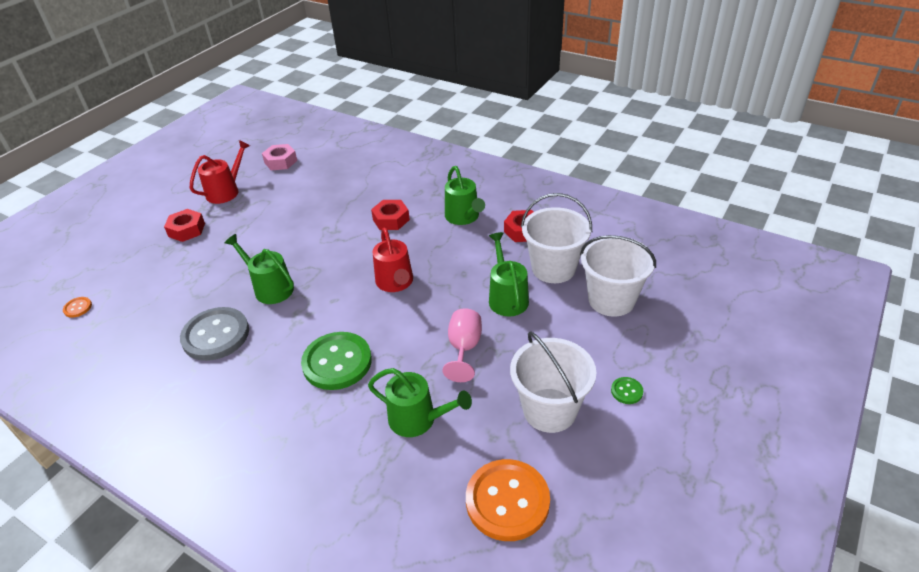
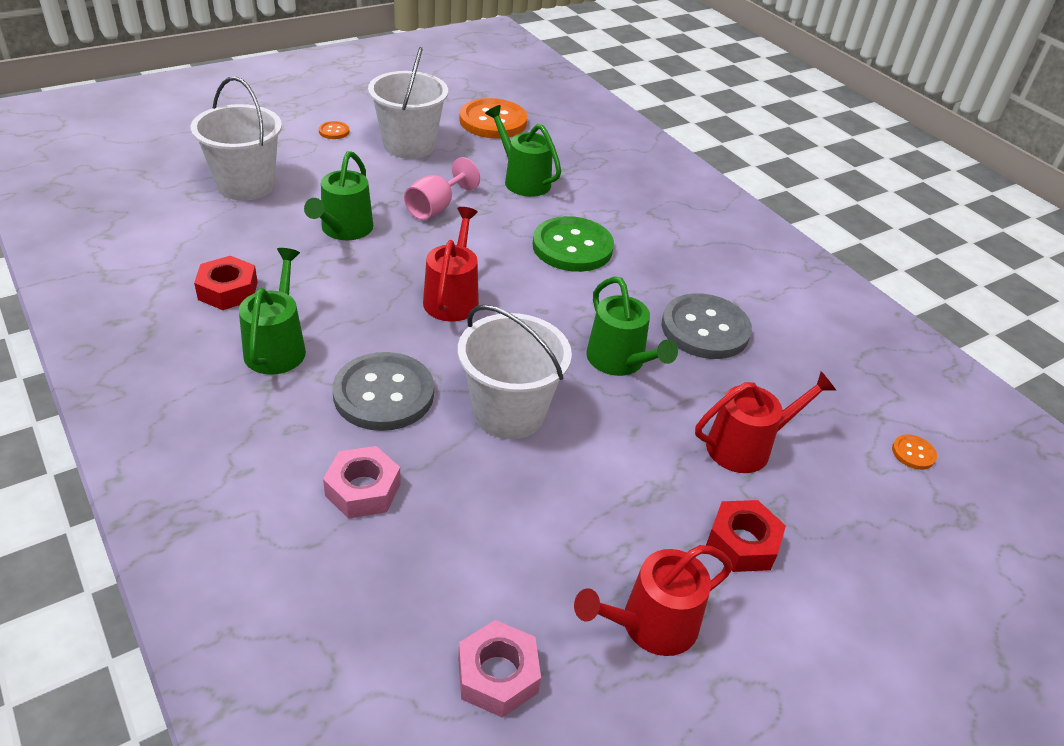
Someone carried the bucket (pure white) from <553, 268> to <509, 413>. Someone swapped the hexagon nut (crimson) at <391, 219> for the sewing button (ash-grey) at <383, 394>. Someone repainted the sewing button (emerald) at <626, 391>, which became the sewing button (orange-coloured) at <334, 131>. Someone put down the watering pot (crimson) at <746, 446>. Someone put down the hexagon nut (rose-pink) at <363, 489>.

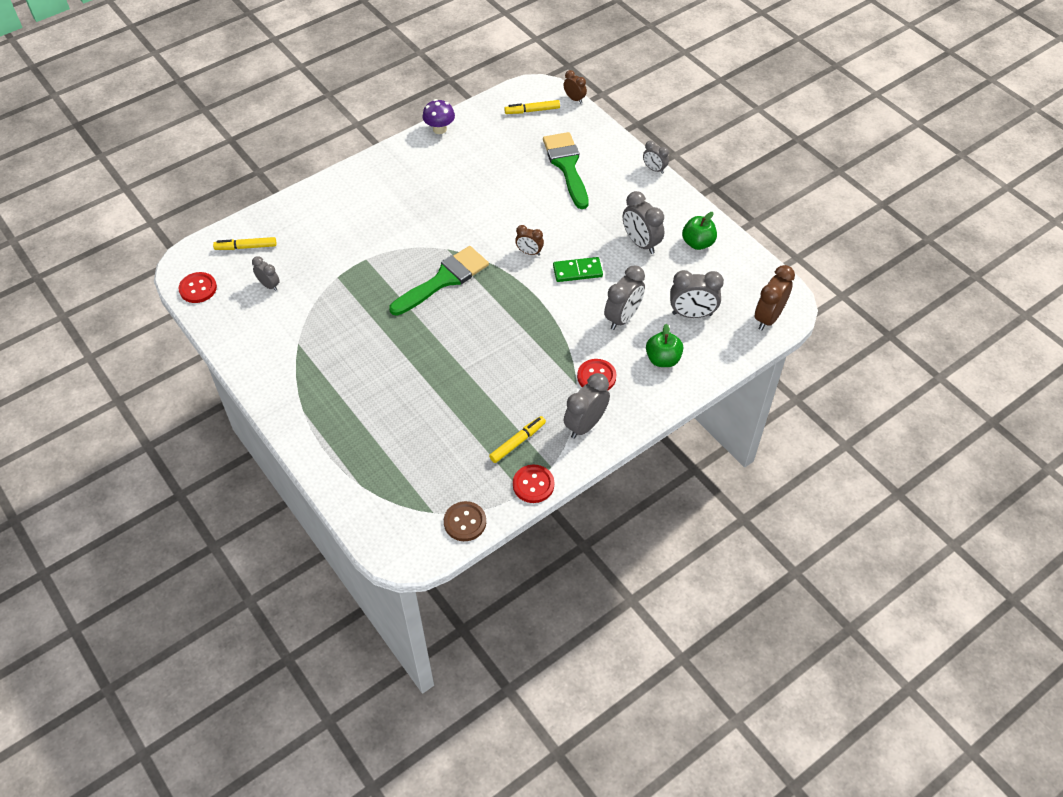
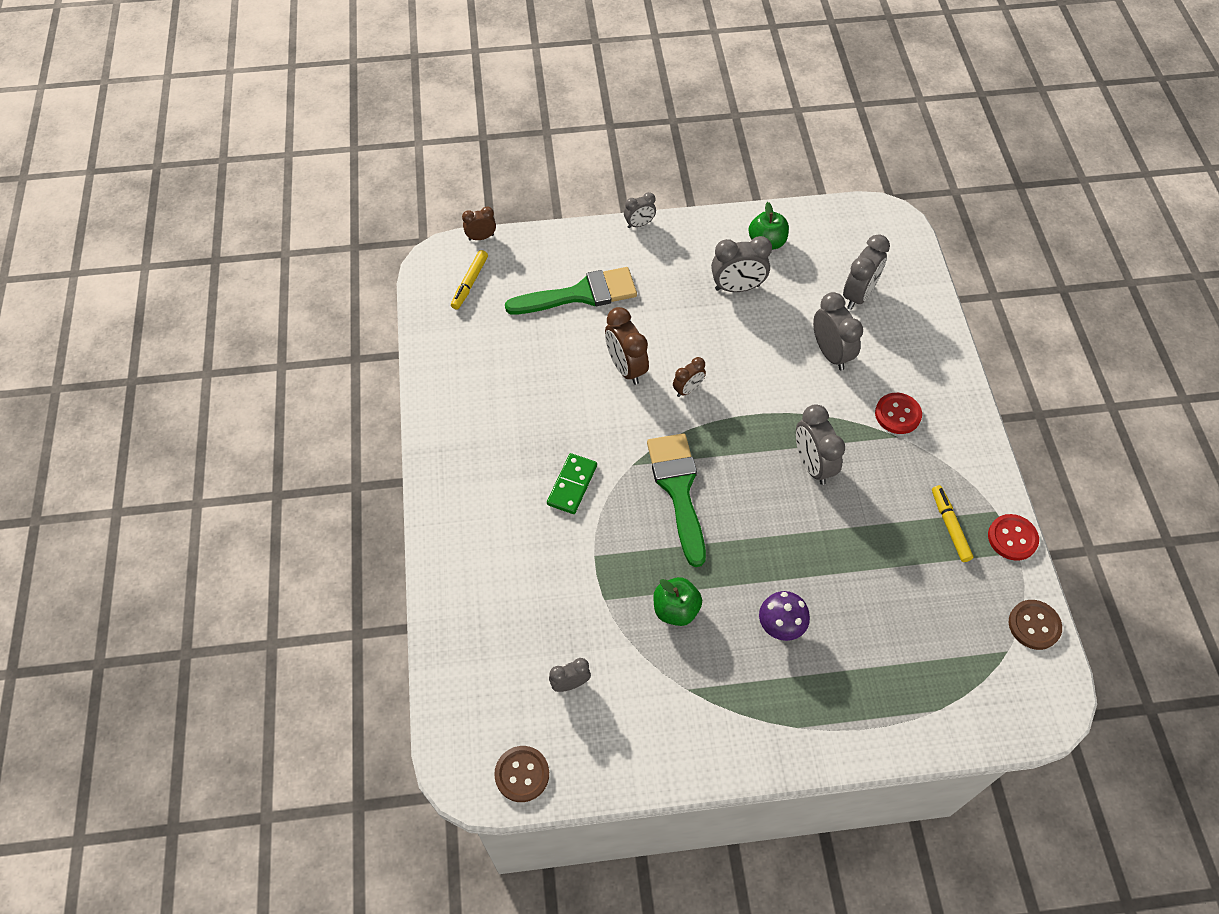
Someone carried the toadstool (purple) from <439, 129> to <780, 626>. Someone rotated the brush (emerald) at <567, 166> by 150 degrees clockwise. Someone took away the marker (bright yellow) at <246, 247>. Someone carried the domino tile (emerald) from <577, 271> to <572, 485>. Someone carried the alarm clock (dark brown) from <768, 318> to <626, 368>. Someone repainted the sewing button (crimson) at <198, 288>, which became the sewing button (dark brown) at <522, 774>. Someone carried the toy apple (emerald) from <662, 359> to <676, 609>. Someone carried the alarm clock (ash-grey) from <585, 425> to <812, 465>.

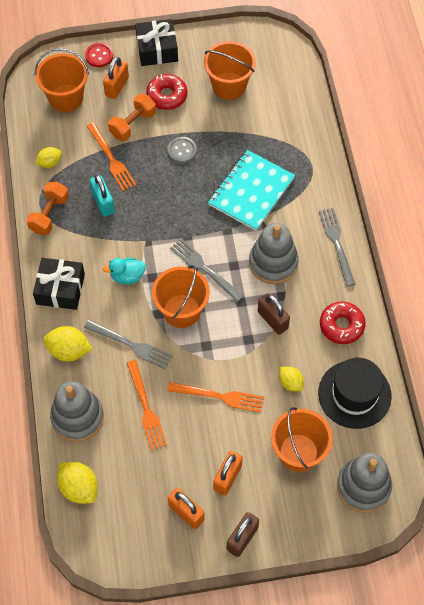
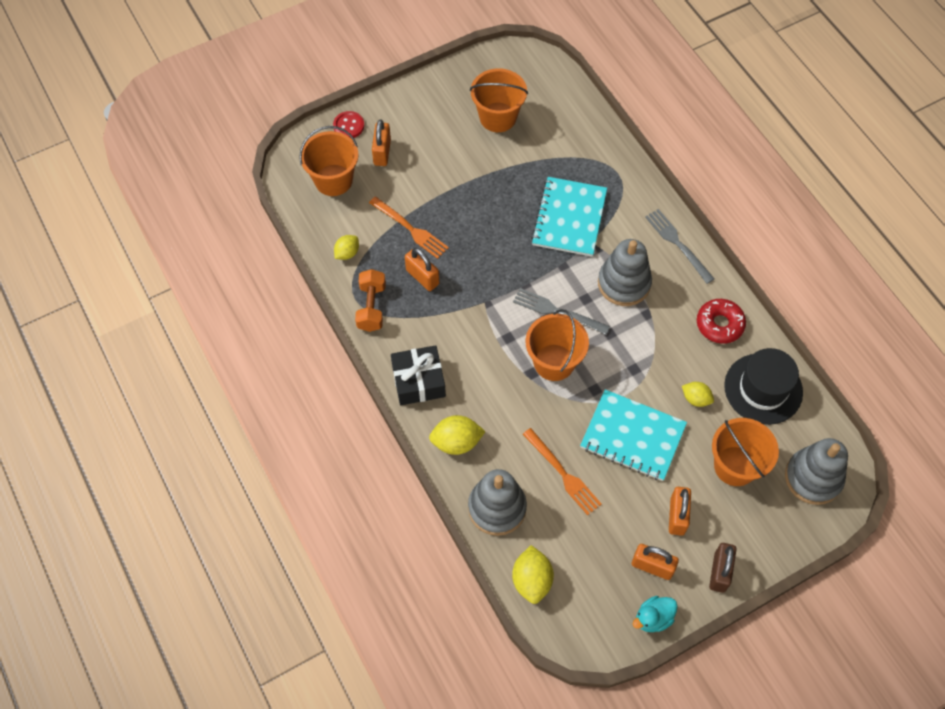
Someone took away the present (ebony) at <157, 49>. Someone took away the doughnut (crimson) at <167, 96>. Someone took away the dumbbell (orange-coloured) at <133, 124>. Someone took away the sewing button (ash-grey) at <182, 150>. Someone repainted the padlock (aqua) at <103, 203>, which became the padlock (orange-coloured) at <422, 277>. Someone carried the duck (aqua) from <127, 276> to <653, 618>. Someone took away the padlock (dark brown) at <272, 320>. Someone took away the table fork (ash-grey) at <132, 345>. Someone swapped the table fork (orange-coloured) at <220, 396> for the exercise book (aqua) at <632, 436>. Someone rotated the lemon (bright yellow) at <79, 488> by 60 degrees clockwise.

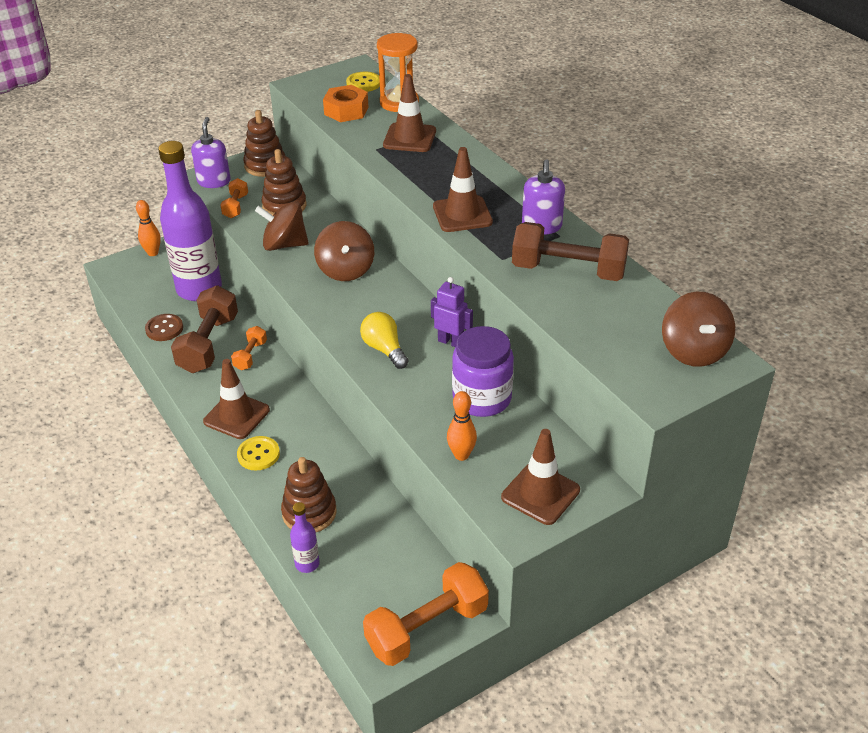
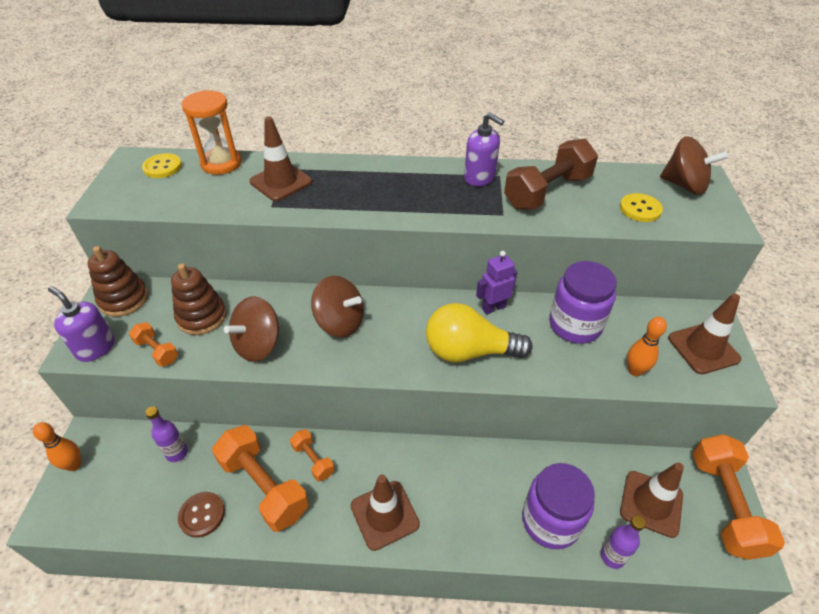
Someone took away the hexagon nut (orange-coloured) at <346, 110>. Someone scaled the drink bottle (purple) at <199, 289> by 0.41. Someone carried the traffic cone (dark brown) from <462, 214> to <651, 503>. Someone repainted the dumbbell (dark brown) at <208, 344>, which became the dumbbell (orange-coloured) at <264, 486>. Someone scaled the light bulb (bright yellow) at <384, 349> by 1.58. Someone carried the sewing button (bright yellow) from <258, 454> to <640, 209>. Someone swapped the stacking rings (dark brown) at <309, 513> for the jam jar (purple) at <550, 521>.

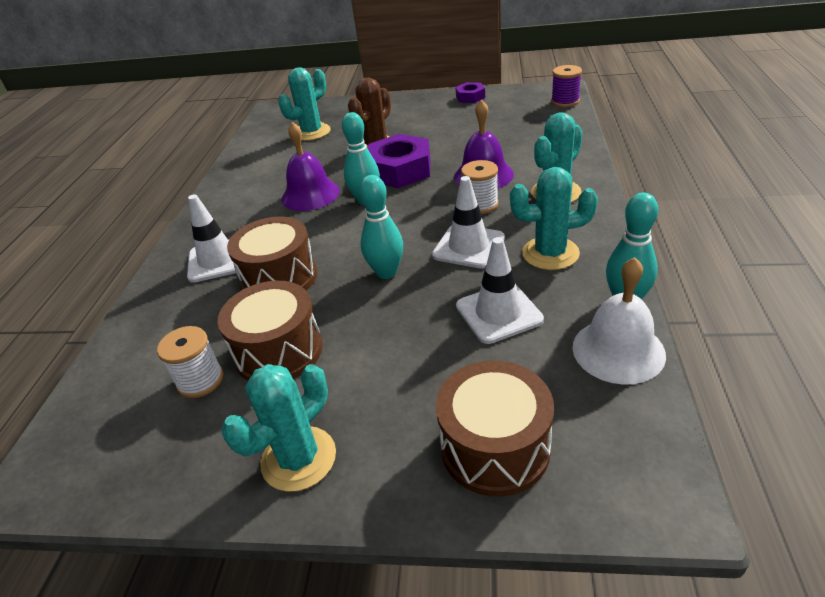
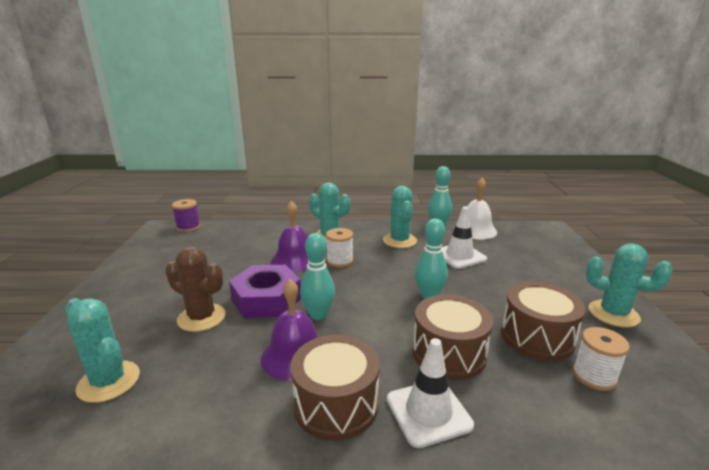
Someone took away the hexagon nut (purple) at <470, 97>. Someone took away the traffic cone (pure white) at <468, 246>. Someone carried the toy drum (dark brown) from <495, 447> to <336, 404>.

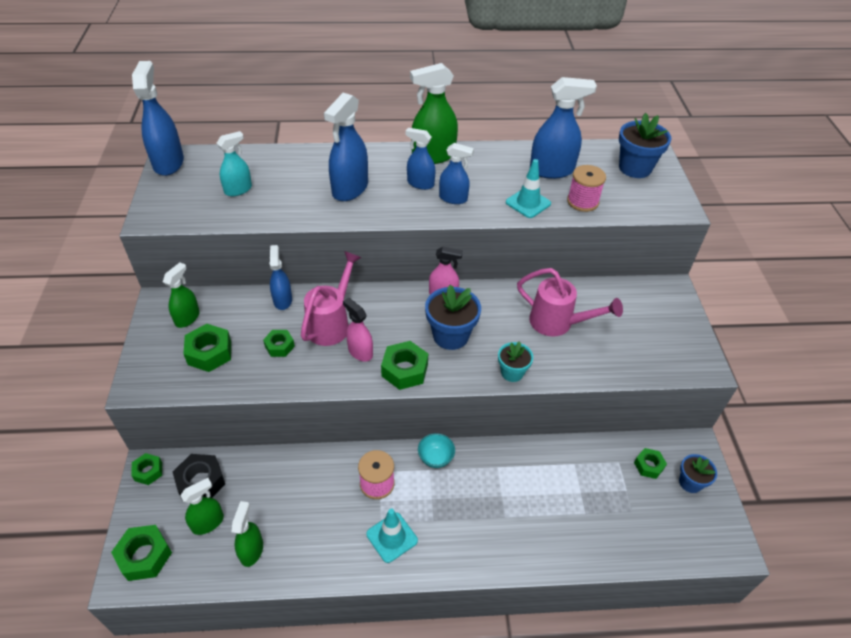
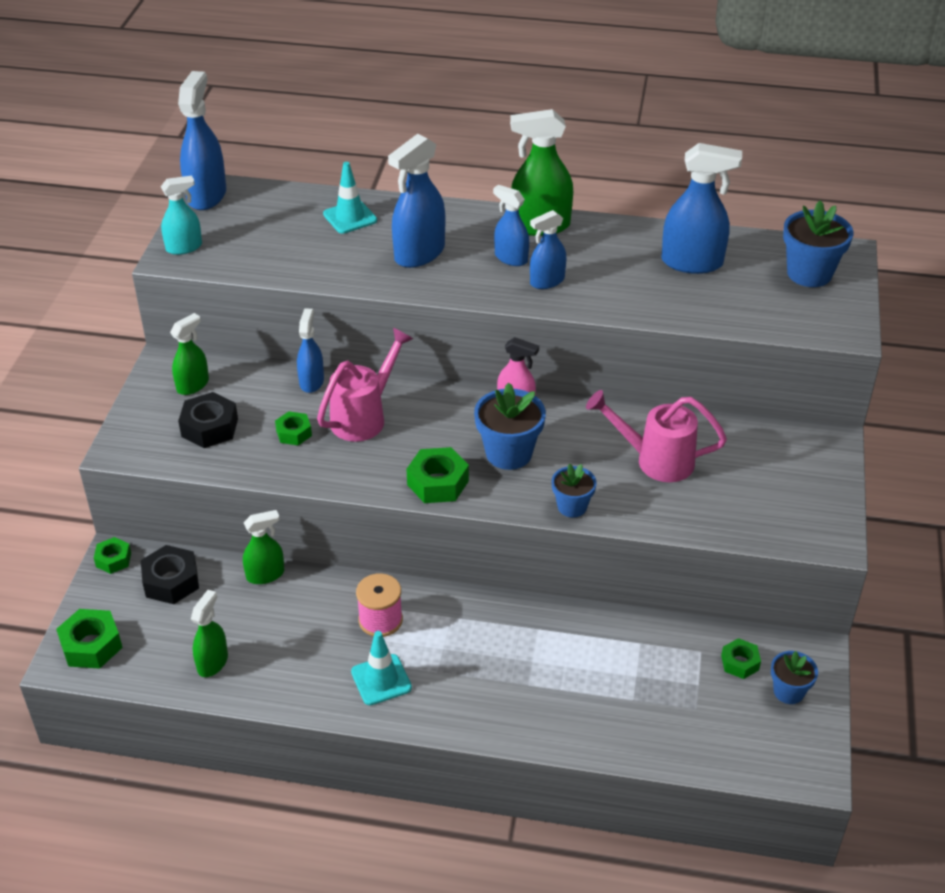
Someone carried the spray cleaner (aqua) from <238, 190> to <184, 247>. Someone rotated the spray cleaner (royal blue) at <453, 198> by 120 degrees clockwise. Someone carried the traffic cone (aqua) from <528, 203> to <350, 217>. Someone took away the reel of thread (rose-pink) at <582, 201>. Someone rotated the watering pot (rose-pink) at <558, 323> by 150 degrees clockwise. Someone took away the spray cleaner (rose-pink) at <360, 352>. Someone repainted the hexagon nut (emerald) at <209, 353>, which became the hexagon nut (ebony) at <210, 427>. Someone repainted the potted plant (aqua) at <512, 372>, which became the potted plant (royal blue) at <572, 506>. Someone took away the deep dish (aqua) at <435, 458>. Someone carried the spray cleaner (emerald) from <208, 523> to <265, 575>.

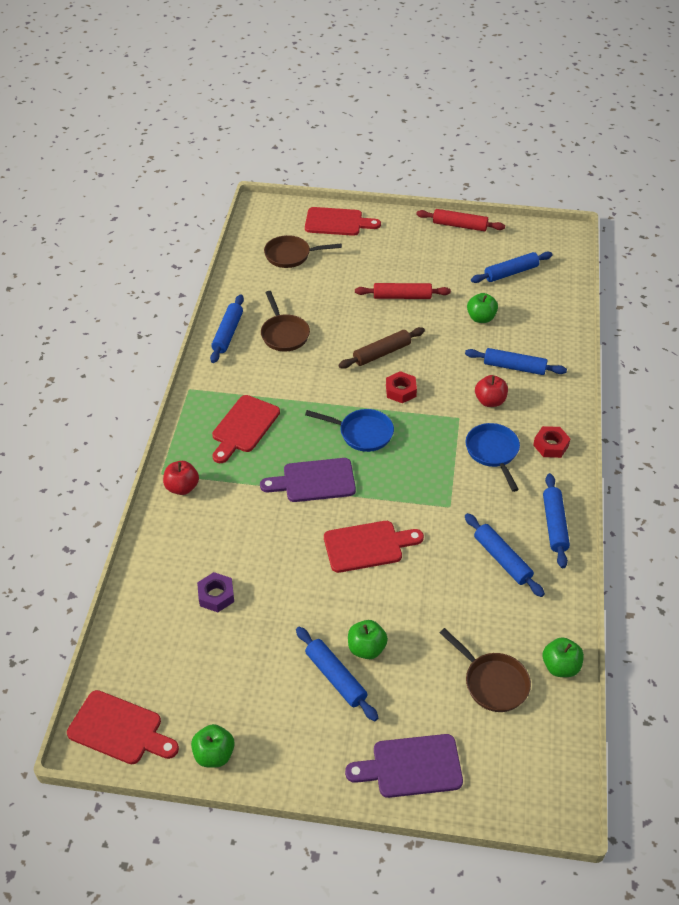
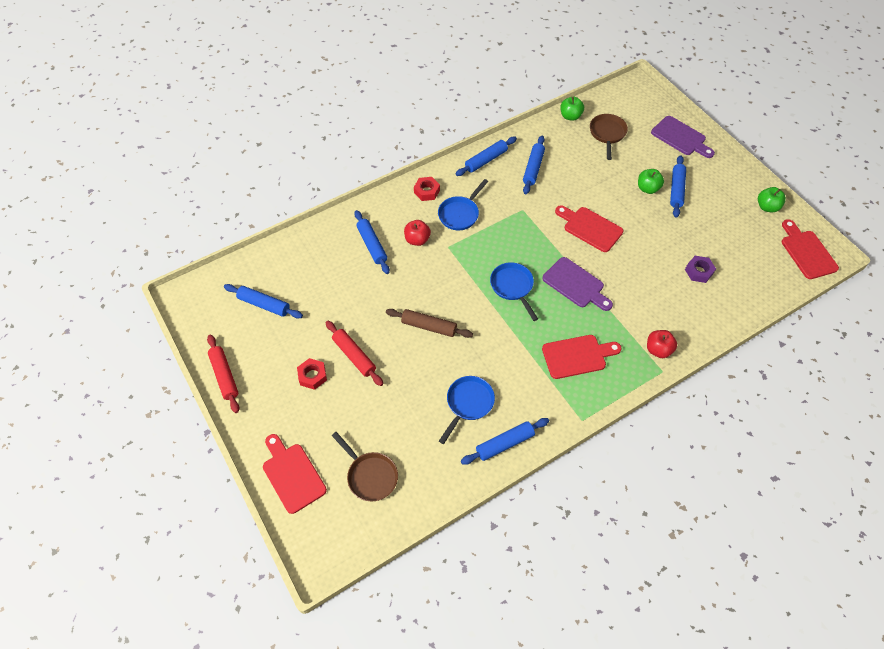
Someone repainted the skillet (dark brown) at <284, 334>, which became the skillet (royal blue) at <468, 403>. Someone took away the toy apple (emerald) at <481, 318>. Someone carried the hexagon nut (crimson) from <401, 391> to <312, 376>.

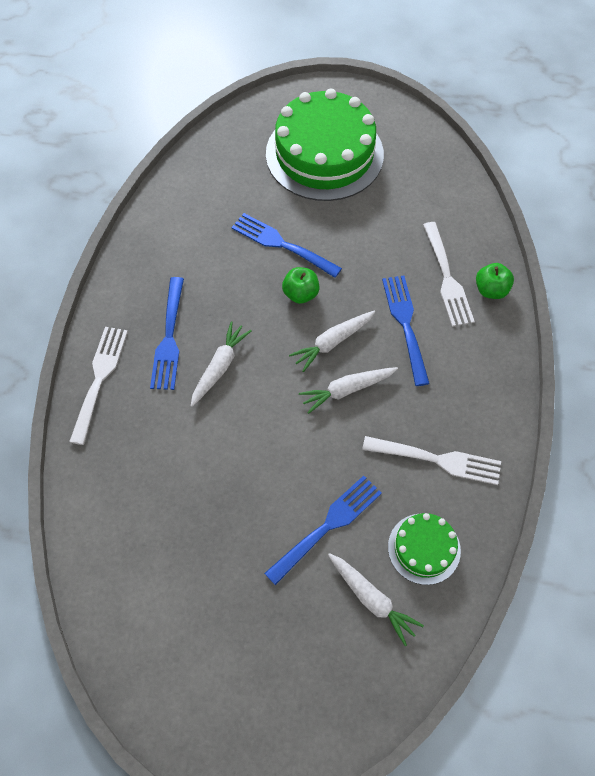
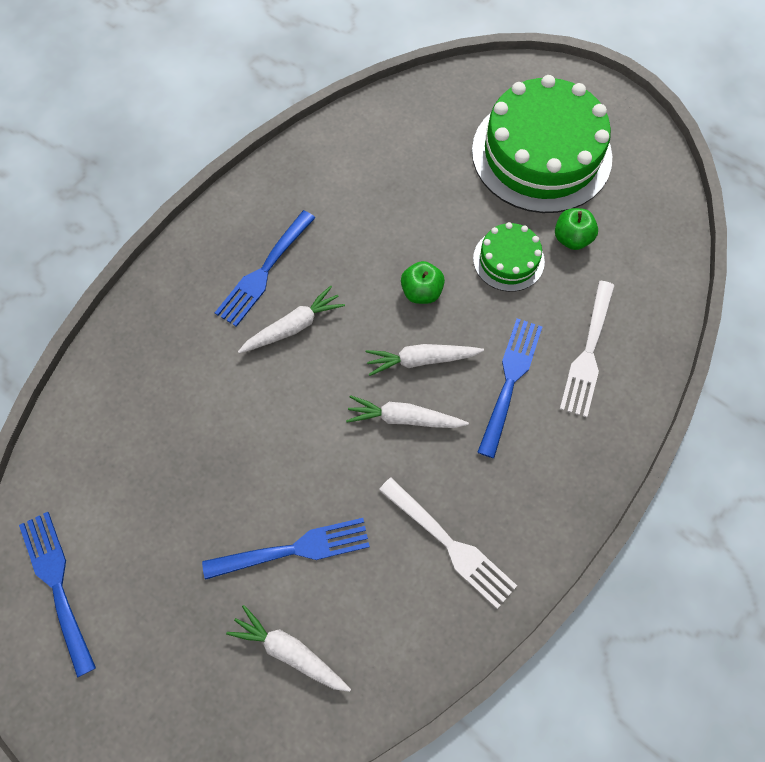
Someone carried the table fork (royal blue) from <282, 244> to <57, 585>. Someone carried the toy apple (emerald) from <491, 290> to <572, 238>. Someone took away the table fork (pure white) at <99, 379>. Someone carried the layer cake (emerald) from <424, 548> to <508, 260>. Someone rotated the root vegetable (pure white) at <372, 599> by 135 degrees clockwise.

